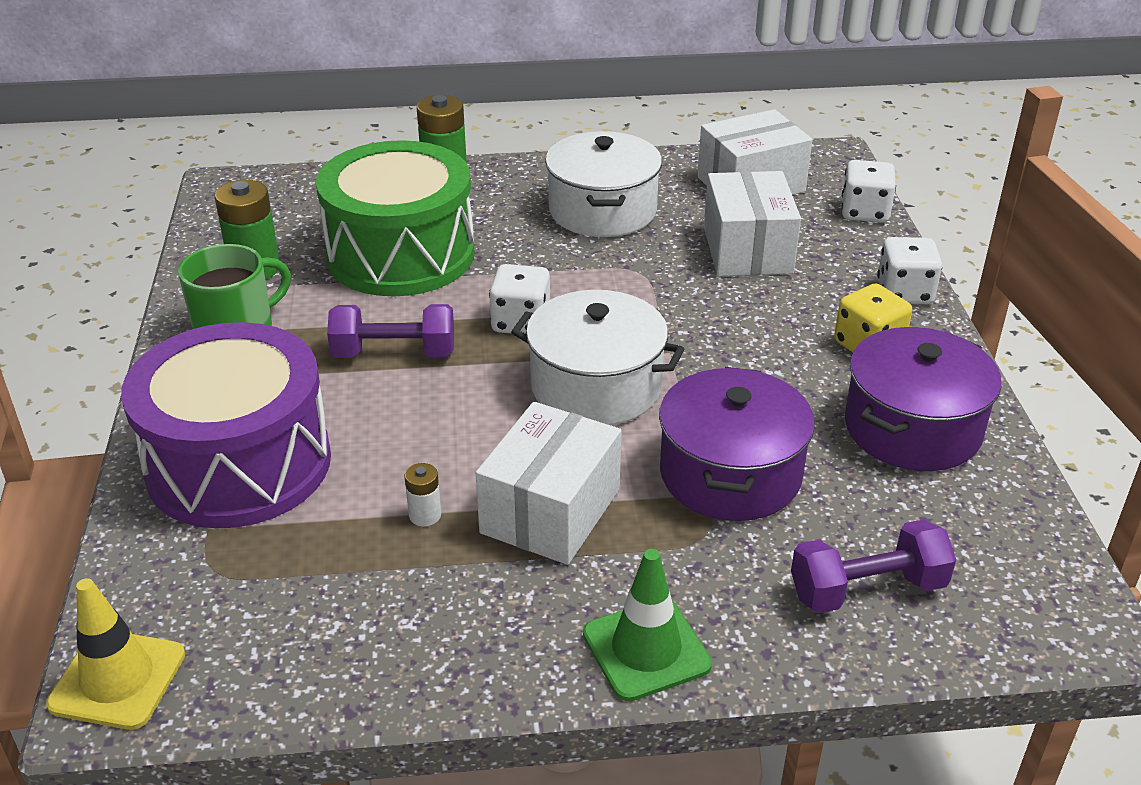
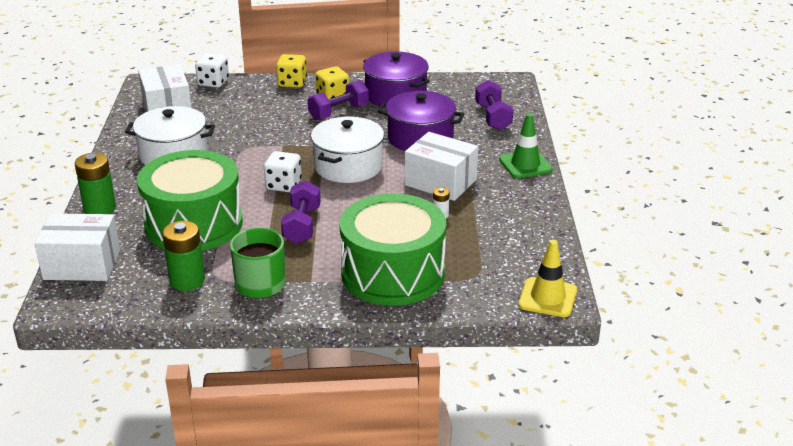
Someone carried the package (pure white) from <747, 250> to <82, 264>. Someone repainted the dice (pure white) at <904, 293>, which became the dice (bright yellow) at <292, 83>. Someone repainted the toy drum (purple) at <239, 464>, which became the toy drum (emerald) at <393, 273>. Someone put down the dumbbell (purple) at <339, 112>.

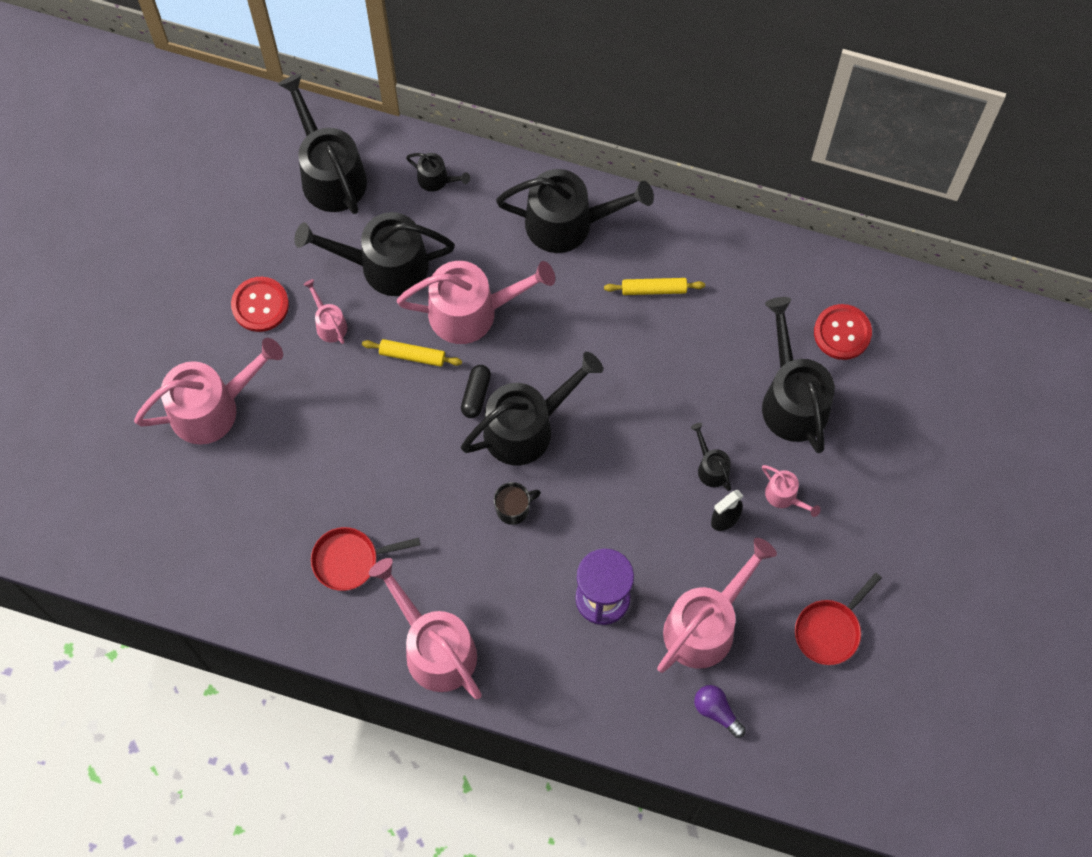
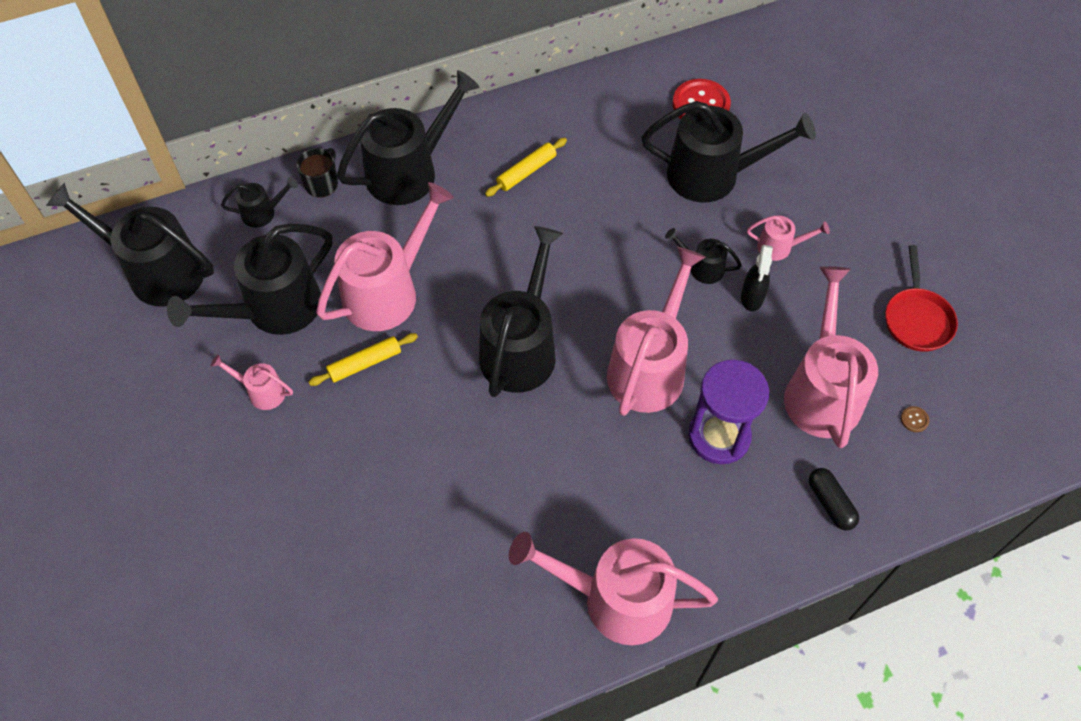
Someone took away the sewing button (crimson) at <260, 305>. Someone rotated the watering pot (ebony) at <792, 399> by 150 degrees clockwise. Someone carried the watering pot (rose-pink) from <212, 407> to <649, 367>. Someone carried the pill shape (ebony) from <476, 394> to <830, 503>. Someone carried the mug (ebony) from <513, 508> to <322, 183>. Someone took away the skillet (crimson) at <350, 560>. Someone took away the light bulb (purple) at <716, 711>. Someone put down the sewing button (dark brown) at <914, 419>.

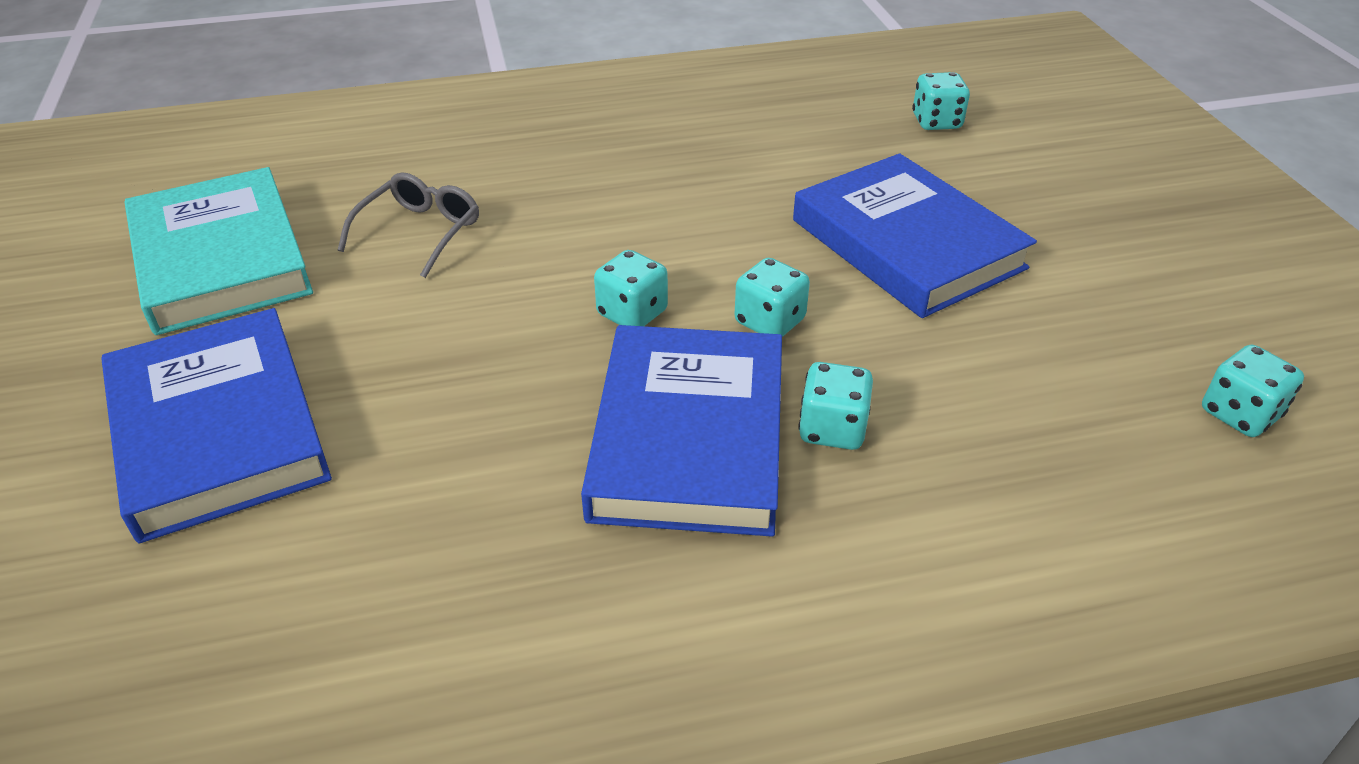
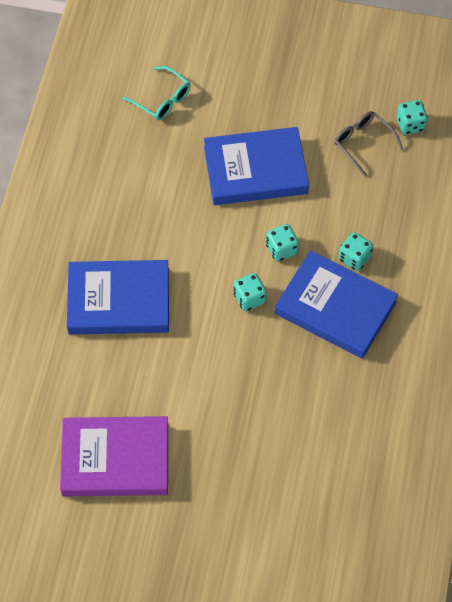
Someone swapped the dice (aqua) at <936, 122> for the glasses (aqua) at <162, 99>. Someone repainted the hardback (aqua) at <221, 259>, which became the hardback (purple) at <115, 459>. Someone carried the glasses (ash-grey) from <420, 232> to <363, 143>. Someone carried the hardback (royal blue) from <218, 430> to <119, 301>.

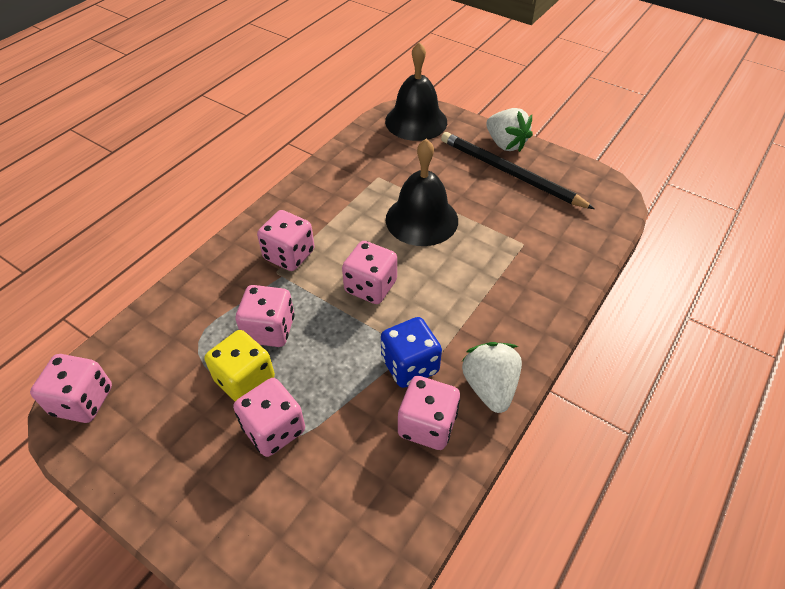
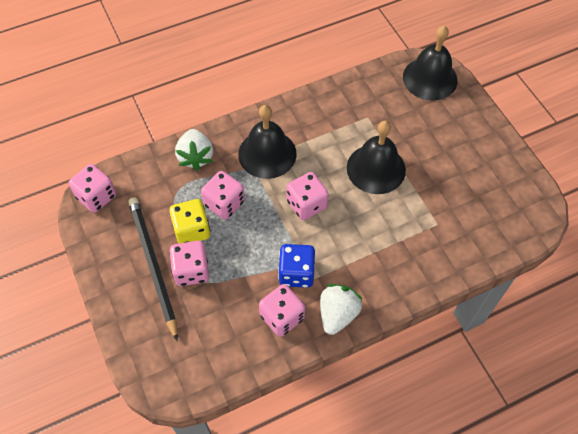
Someone carried the toy strawberry (pure white) from <505, 144> to <196, 157>. Someone carried the wooden pencil (ebony) from <509, 173> to <153, 265>. Someone swapped the dice (rose-pink) at <289, 255> for the hand bell (ebony) at <267, 154>.

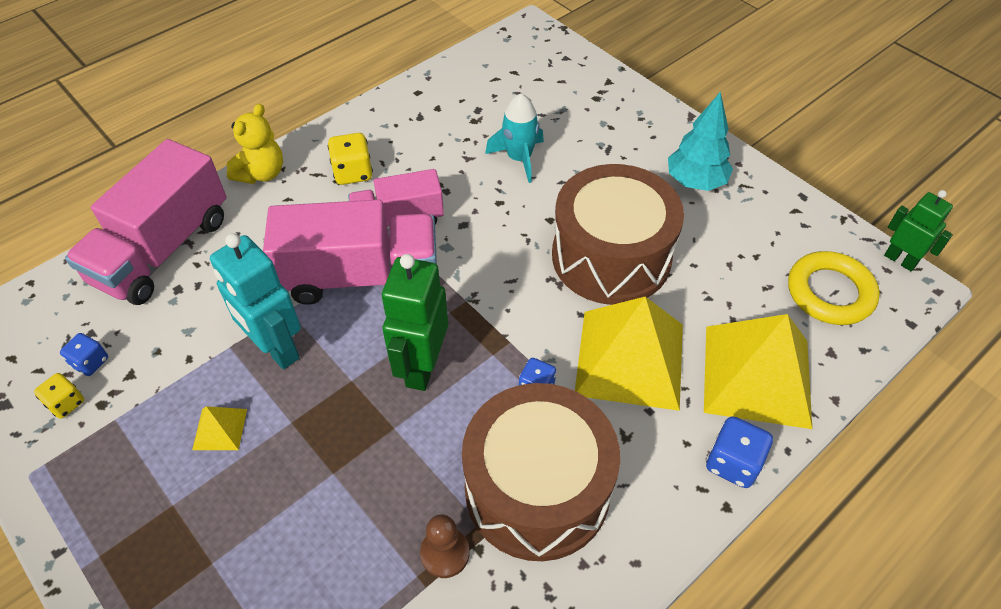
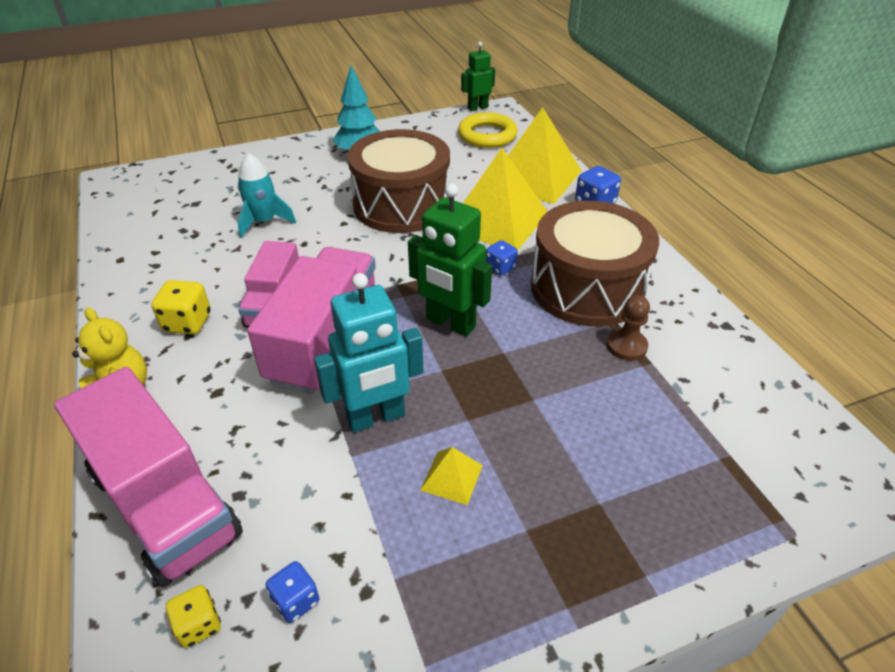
Someone carried the dice (bright yellow) from <66, 403> to <199, 625>.

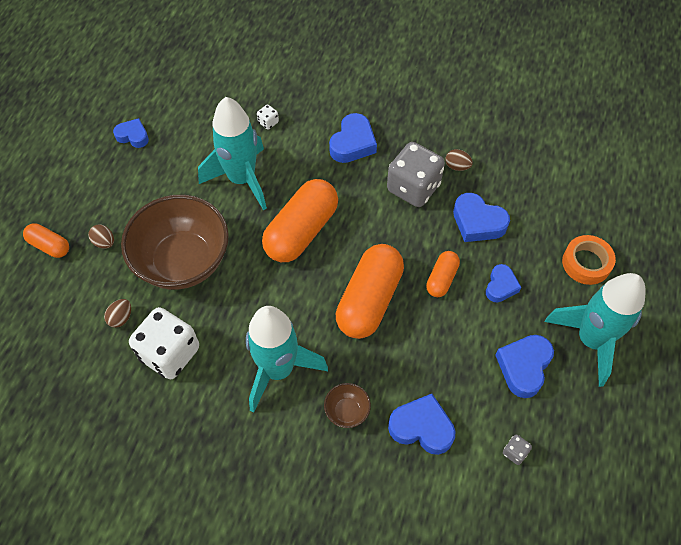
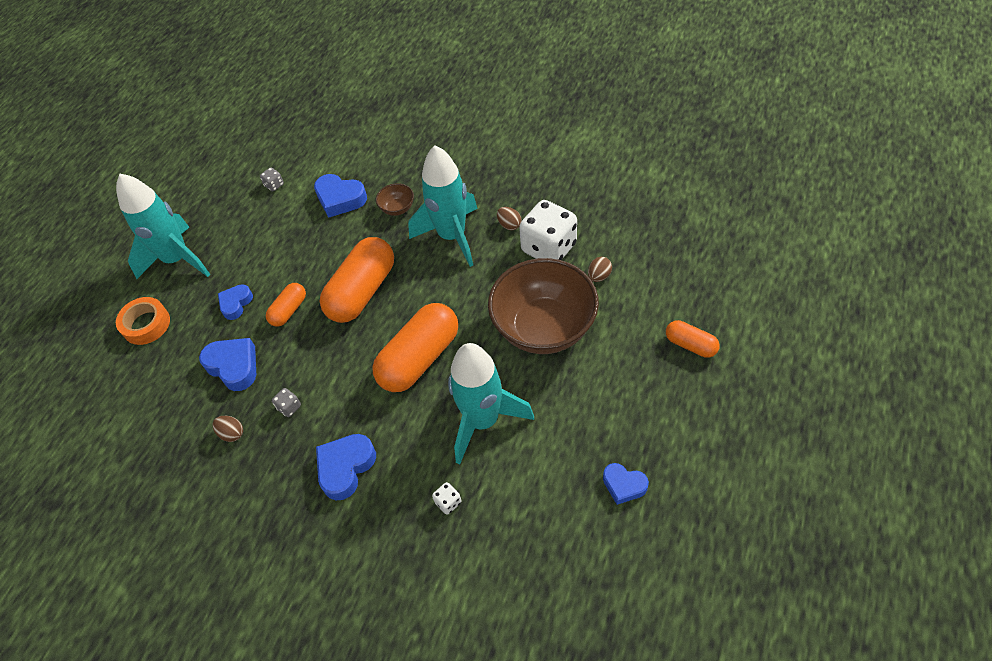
Someone scaled the dice (ash-grey) at <413, 188> by 0.40. Someone carried the toy egg (dark brown) from <104, 242> to <509, 225>. Someone took away the love heart (royal blue) at <524, 367>.

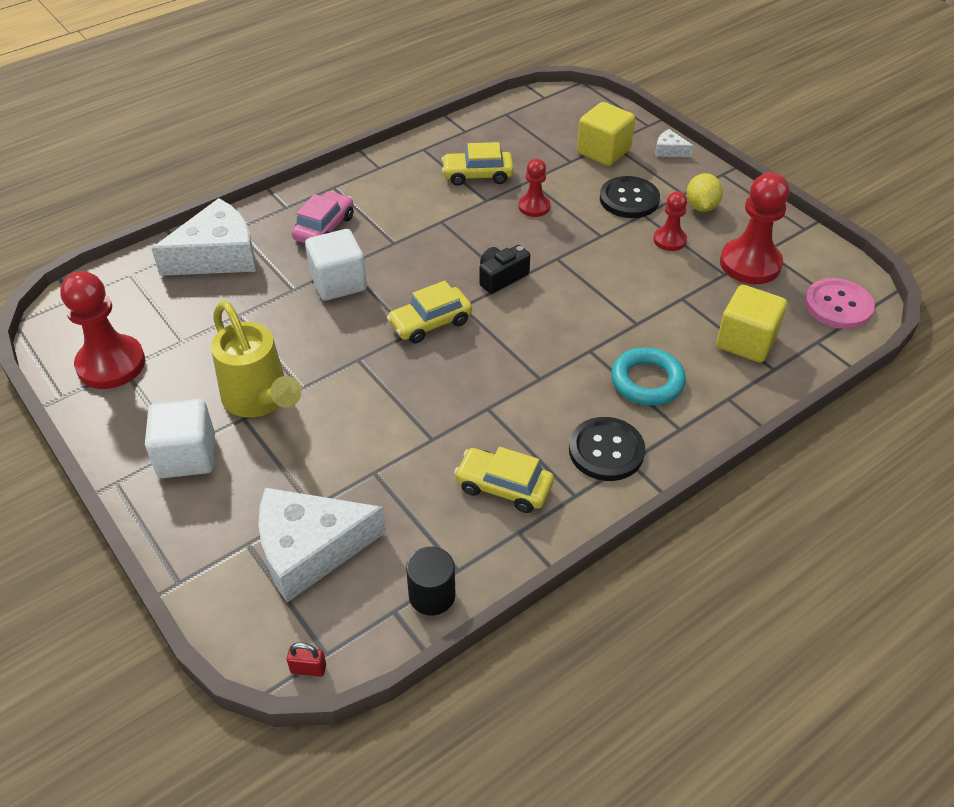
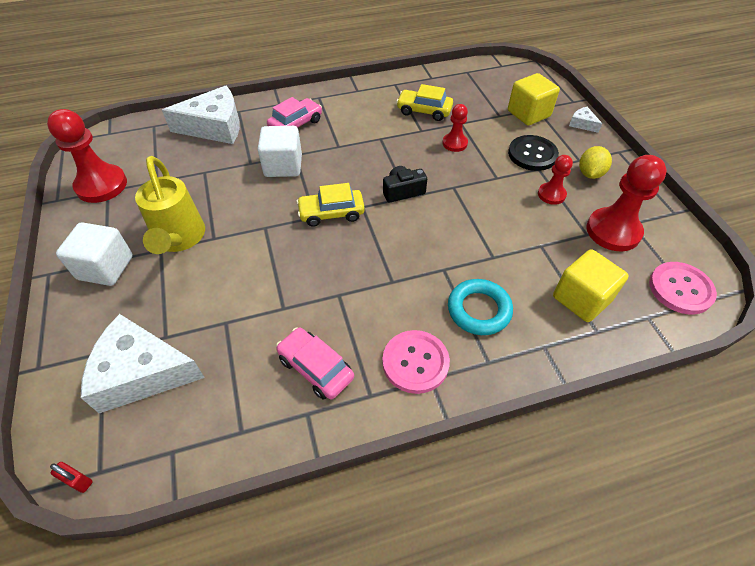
Someone repainted the sewing button (ebony) at <606, 450>, which became the sewing button (rose-pink) at <415, 362>. Someone repainted the car (bright yellow) at <504, 487>, which became the car (rose-pink) at <316, 368>. Someone took away the cylinder shape (ebony) at <432, 595>.

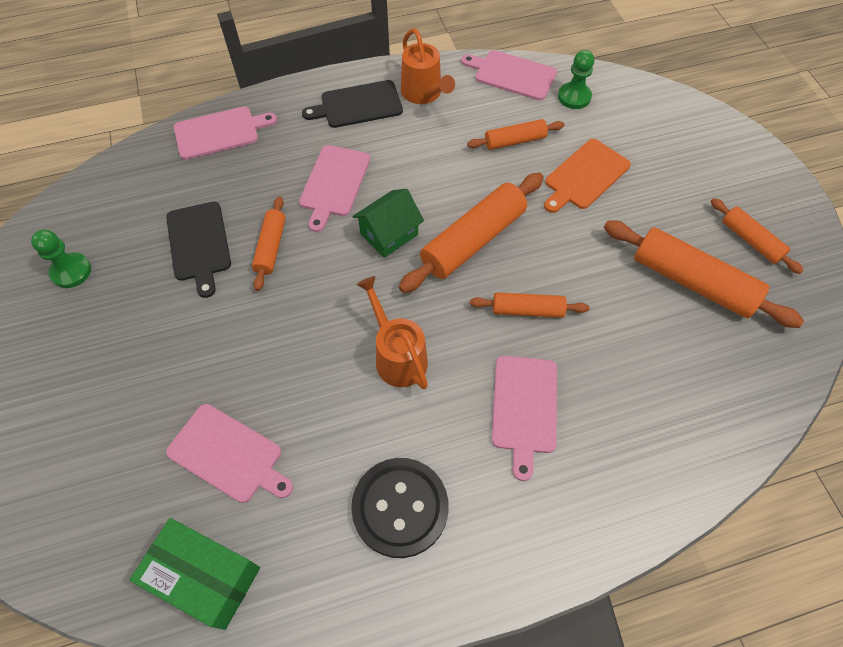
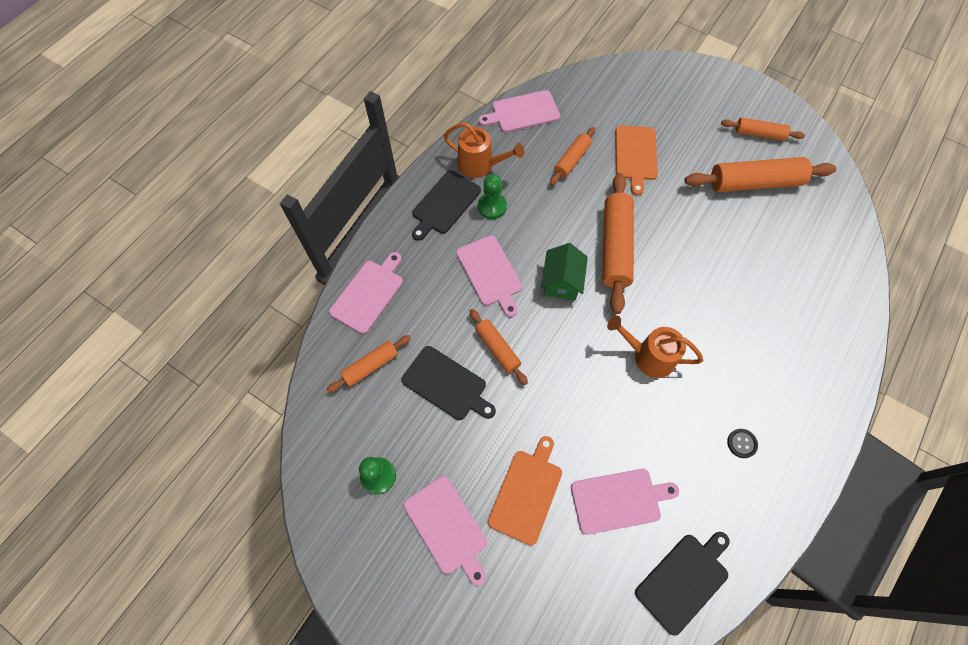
Someone carried the game pawn (emerald) from <574, 97> to <492, 206>. Someone carried the pastry roller (orange-coloured) from <527, 310> to <371, 366>. Someone carried the chopping board (rose-pink) from <524, 408> to <447, 527>. Someone scaled the sewing button (ebony) at <400, 507> by 0.41. Someone swapped the package (emerald) at <205, 577> for the chopping board (ebony) at <684, 580>. Someone put down the chopping board (orange-coloured) at <527, 493>.

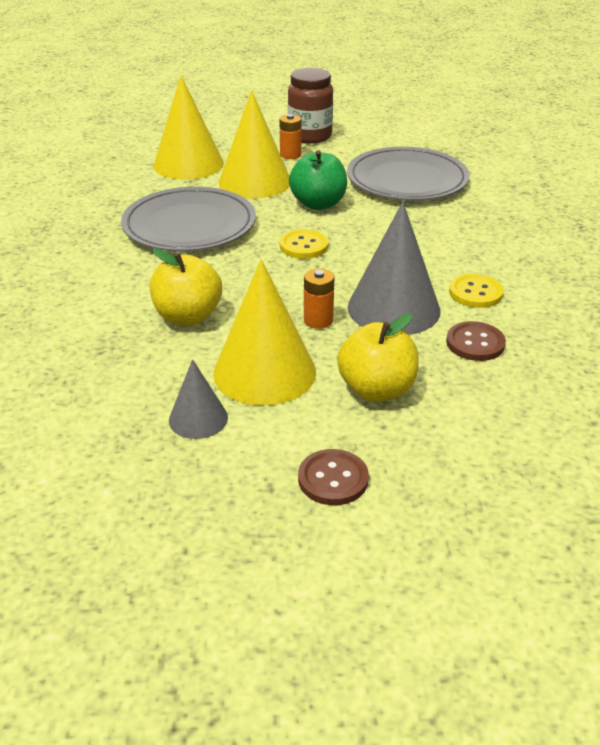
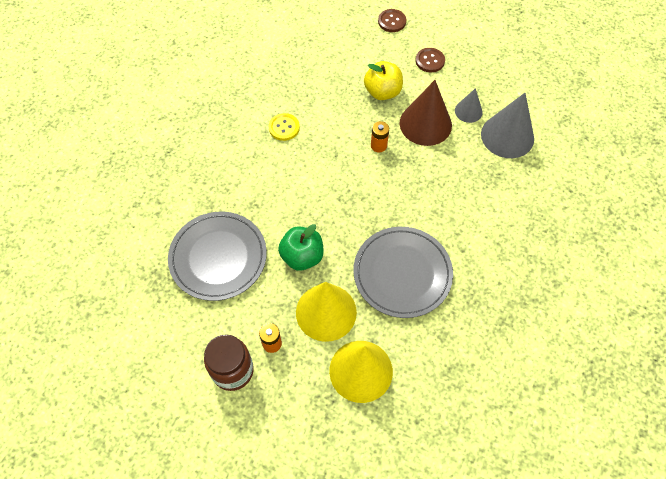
Someone carried the solid cone (ash-grey) from <393, 308> to <507, 136>. Someone took away the sewing button (bright yellow) at <304, 246>. Someone took away the toy apple (bright yellow) at <188, 316>. Someone repainted the solid cone (bright yellow) at <264, 372>, which became the solid cone (dark brown) at <425, 124>. Someone carried the sewing button (dark brown) from <475, 343> to <392, 21>.

